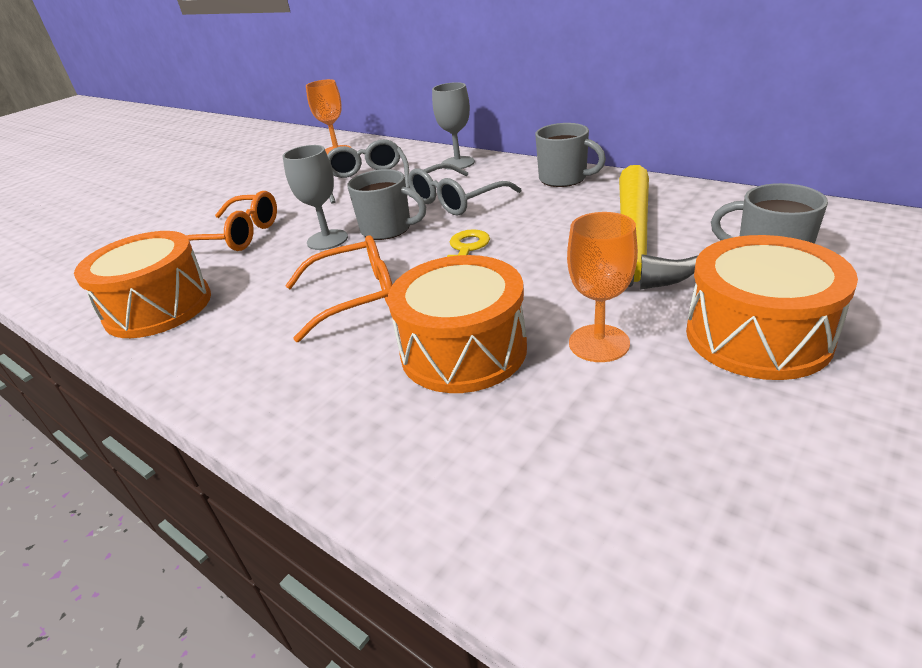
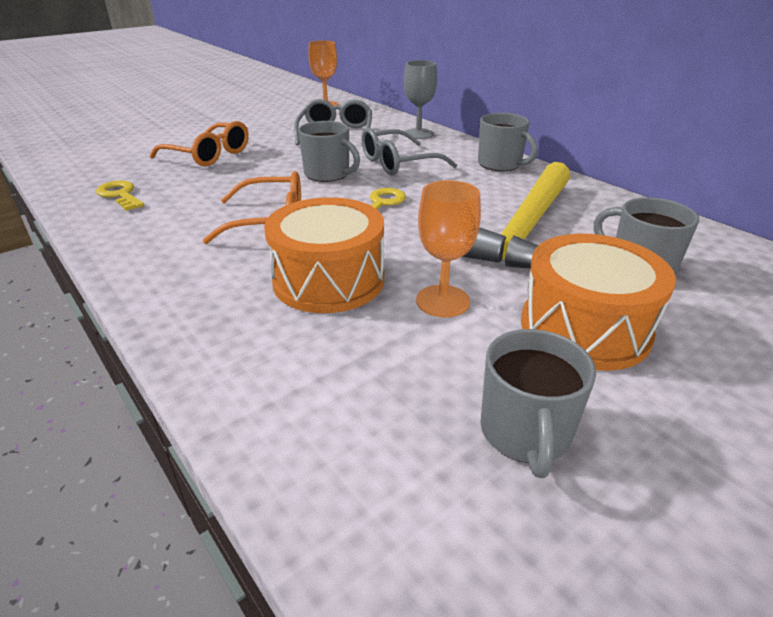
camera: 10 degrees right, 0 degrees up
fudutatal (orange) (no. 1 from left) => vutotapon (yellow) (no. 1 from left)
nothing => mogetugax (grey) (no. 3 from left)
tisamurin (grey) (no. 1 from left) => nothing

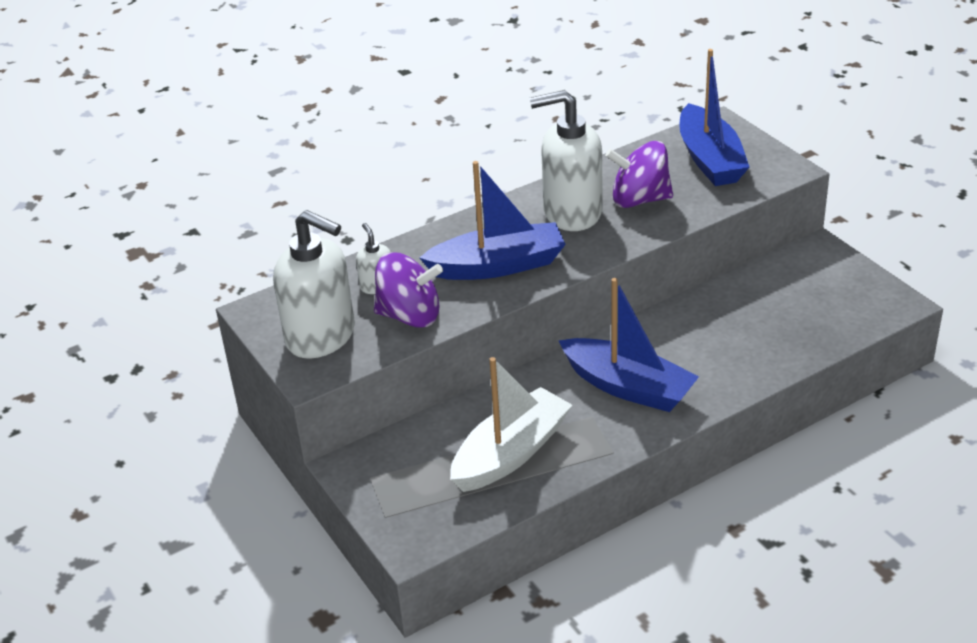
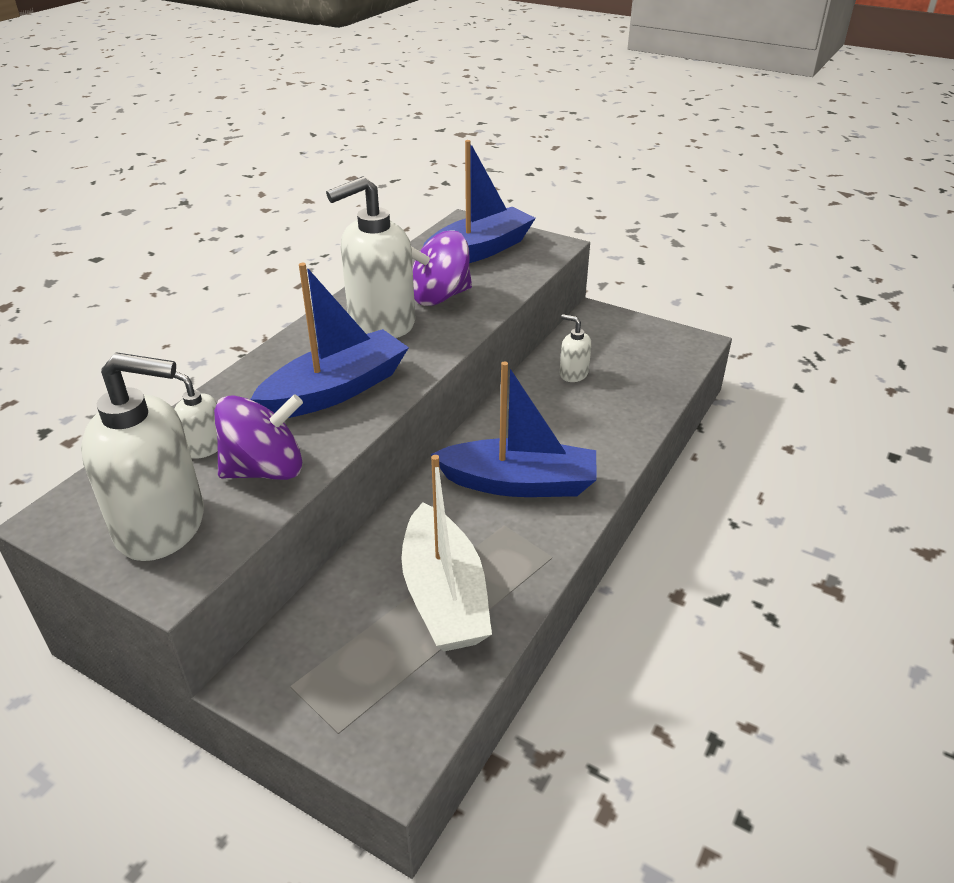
camera: 30 degrees left, 0 degrees up
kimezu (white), 150 degrees clockwise
kimezu (blue) (no. 3 from left in the first image) => kimezu (blue) (no. 2 from left), 90 degrees counterclockwise
nothing => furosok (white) (no. 4 from left)

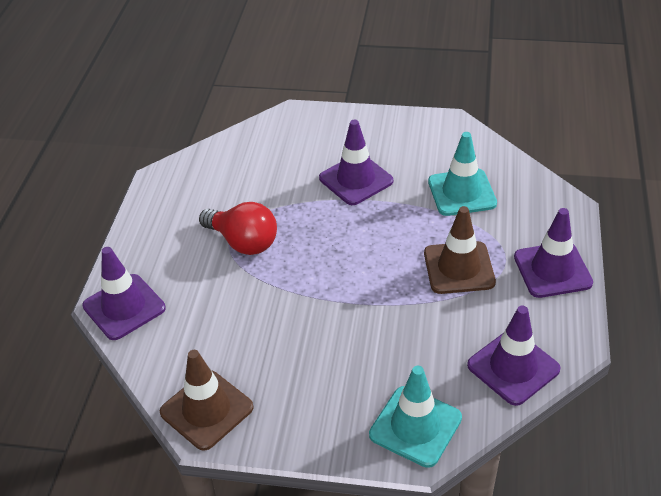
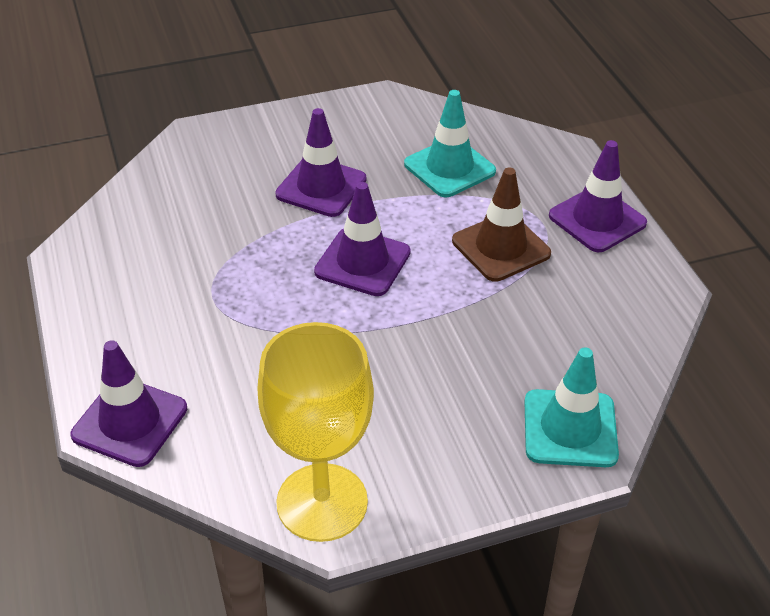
camera: 30 degrees left, 0 degrees up
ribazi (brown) (no. 1 from left) => tisamurin (yellow)
ribazi (purple) (no. 3 from left), shifted
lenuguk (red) => nothing

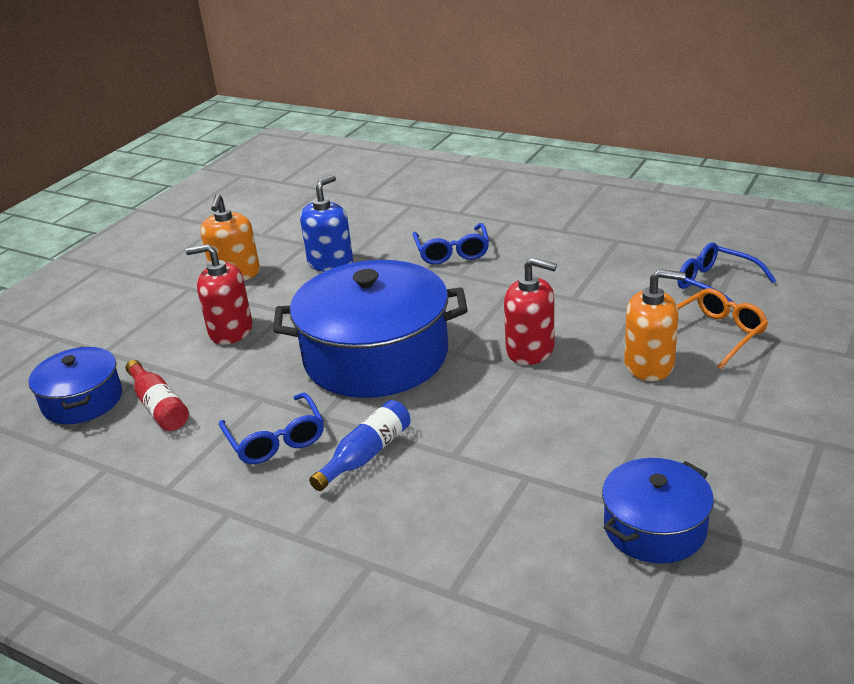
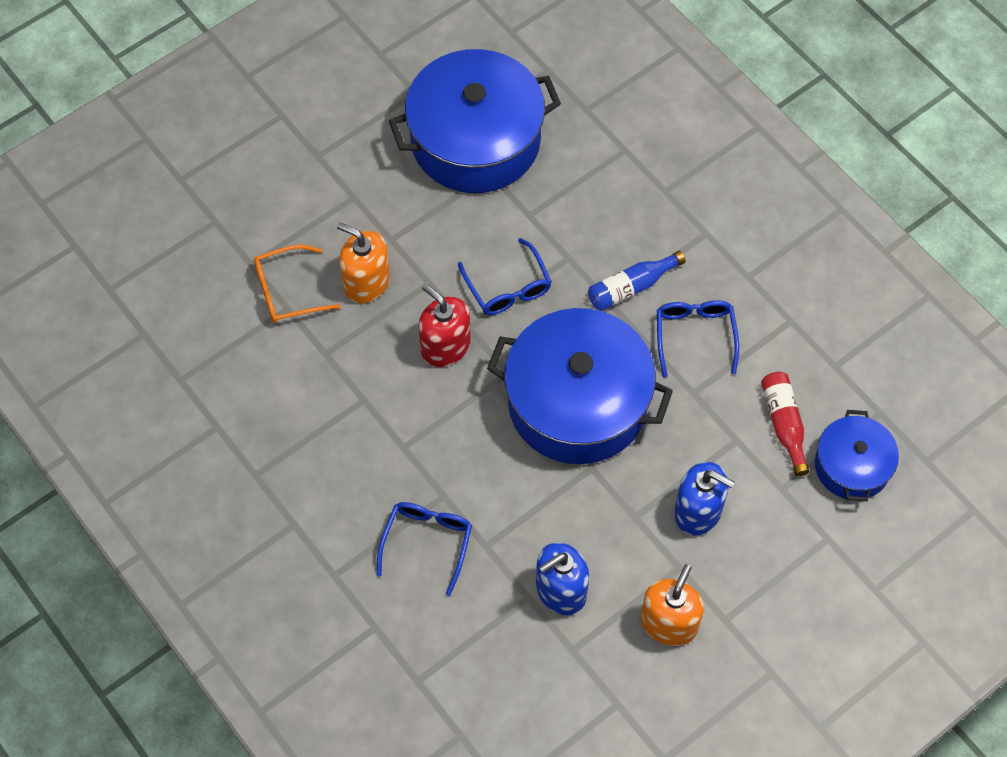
camera: 160 degrees left, 30 degrees up
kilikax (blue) (no. 3 from left in the first image) => kilikax (blue) (no. 1 from left), x1.87
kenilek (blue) (no. 3 from left in the first image) => kenilek (blue) (no. 2 from left), shifted
furosok (red) (no. 1 from left) => furosok (blue) (no. 2 from left)

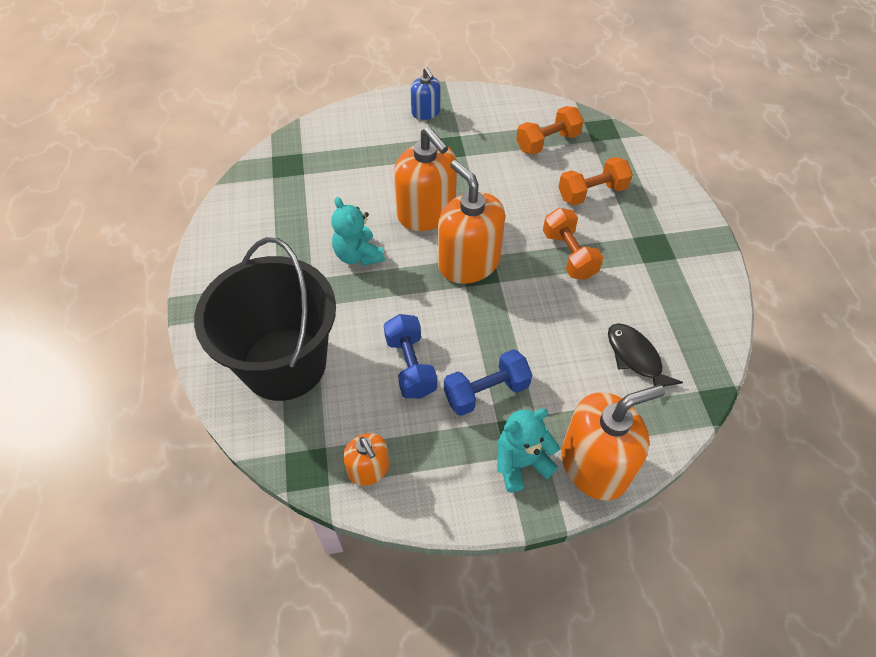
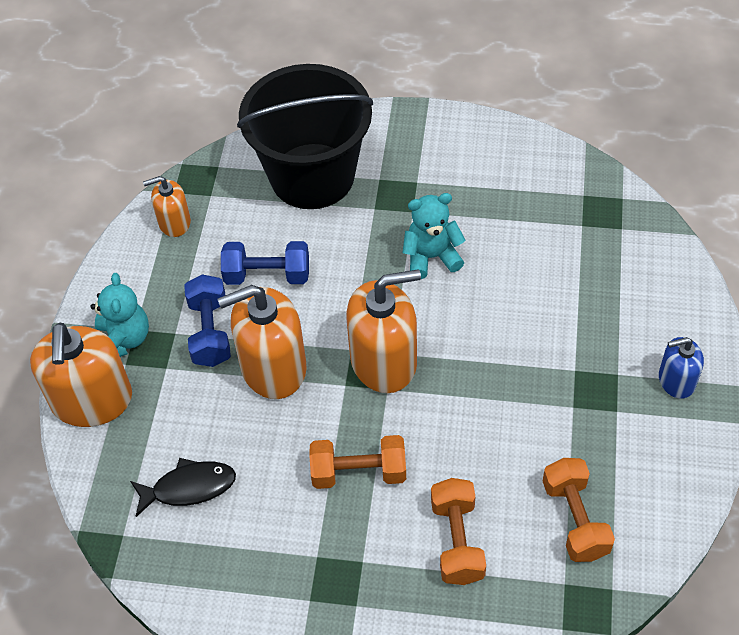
camera: 110 degrees right, 0 degrees up
furosok (orange) (no. 2 from left in the first image) => furosok (orange) (no. 3 from left), shifted

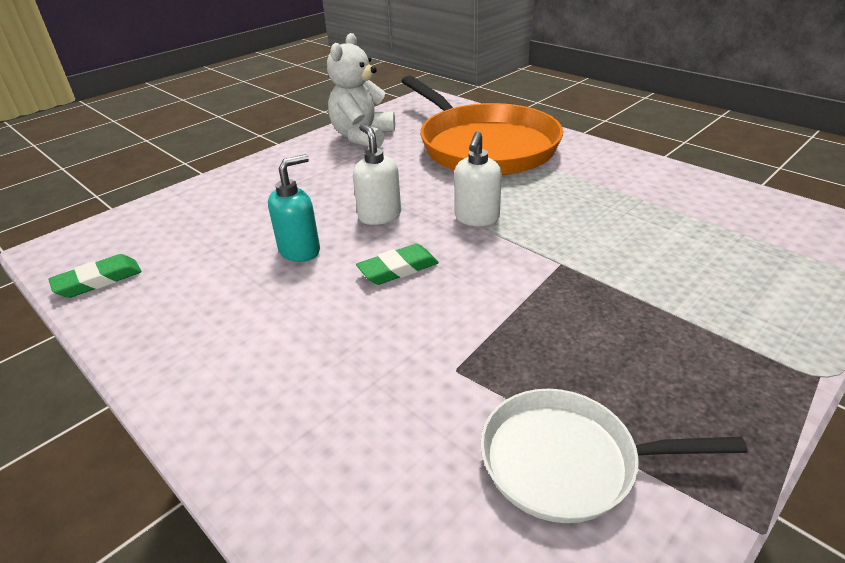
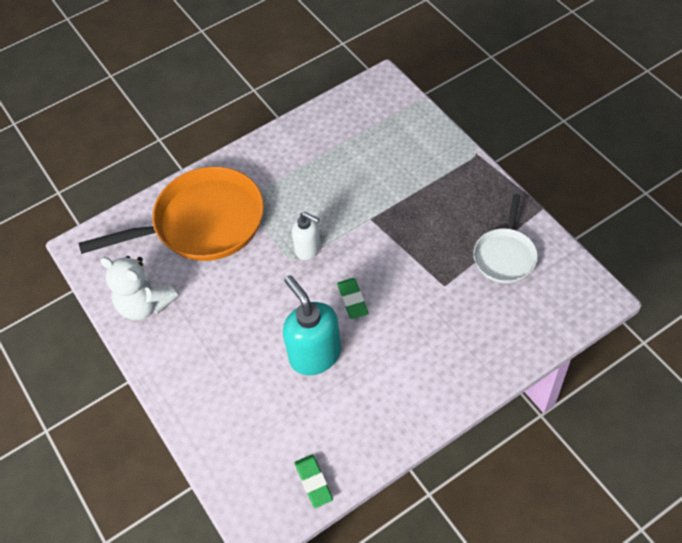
camera: 75 degrees left, 20 degrees up
furosok (turquoise), x1.67
furosok (white) (no. 1 from left) => nothing

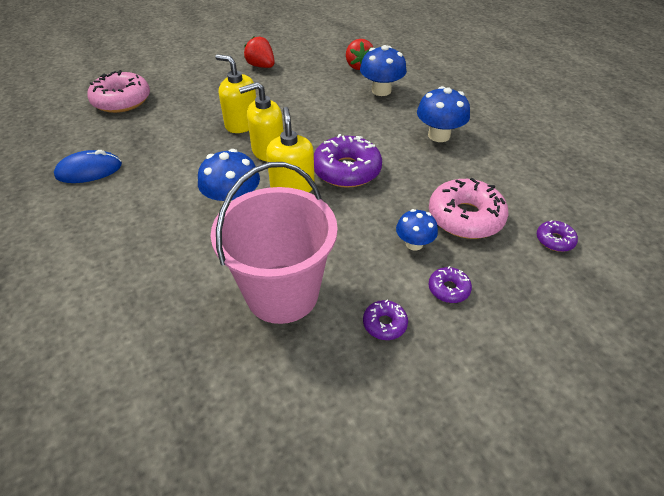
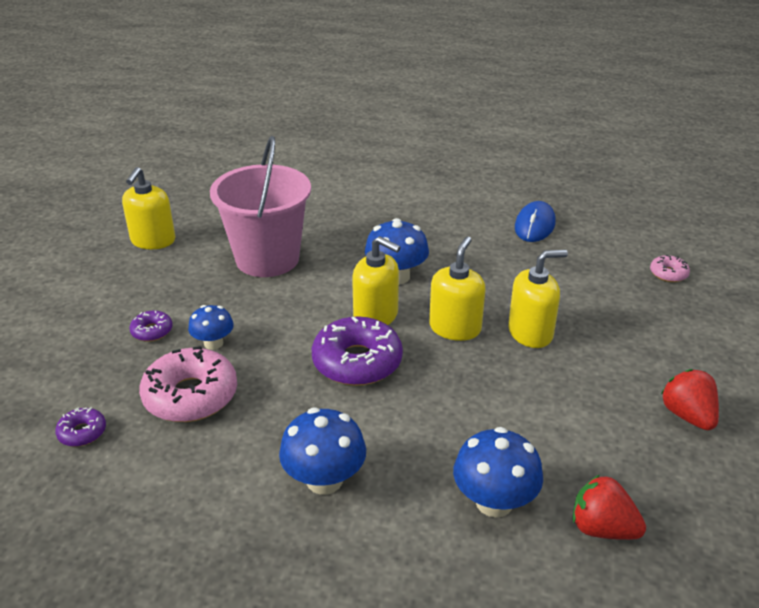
camera: 130 degrees right, 10 degrees down
nothing => furosok (yellow) (no. 1 from left)
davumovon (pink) (no. 1 from left in the first image) => davumovon (pink) (no. 2 from left), x0.48
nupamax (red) (no. 1 from left in the first image) => nupamax (red) (no. 2 from left), 105 degrees counterclockwise
davumovon (purple) (no. 2 from left) => nothing

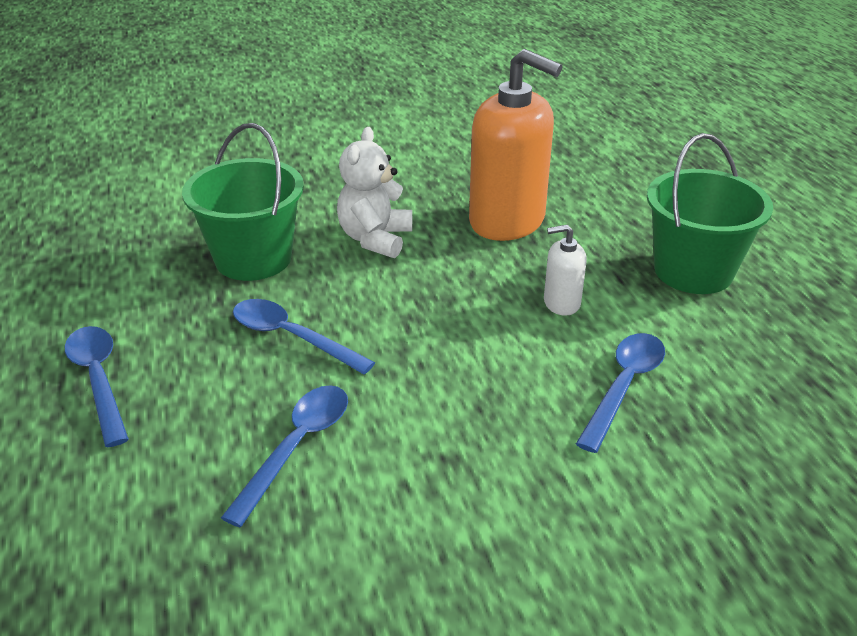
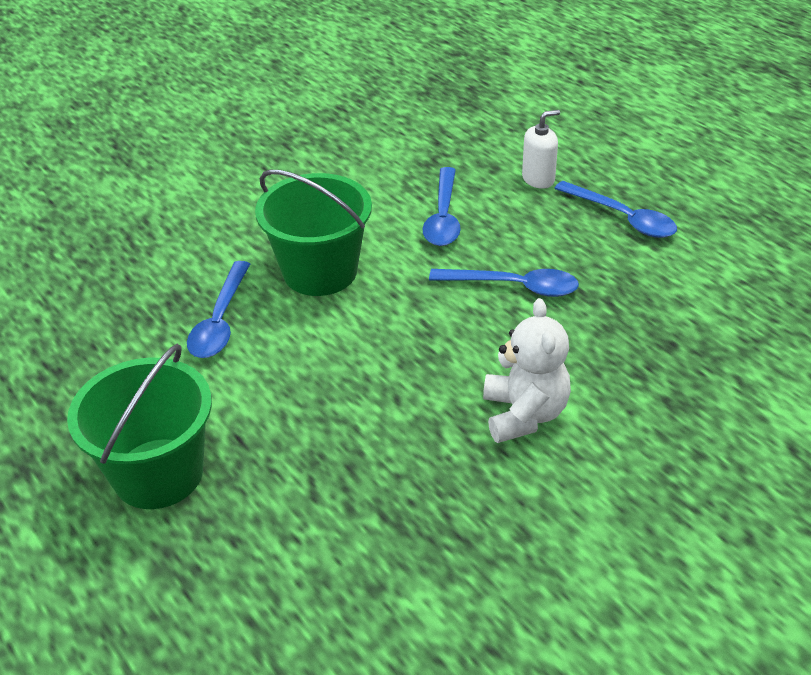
camera: 160 degrees right, 5 degrees up
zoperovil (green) (no. 1 from left in the first image) => zoperovil (green) (no. 2 from left), shifted
furosok (white), shifted
furosok (orange) => nothing

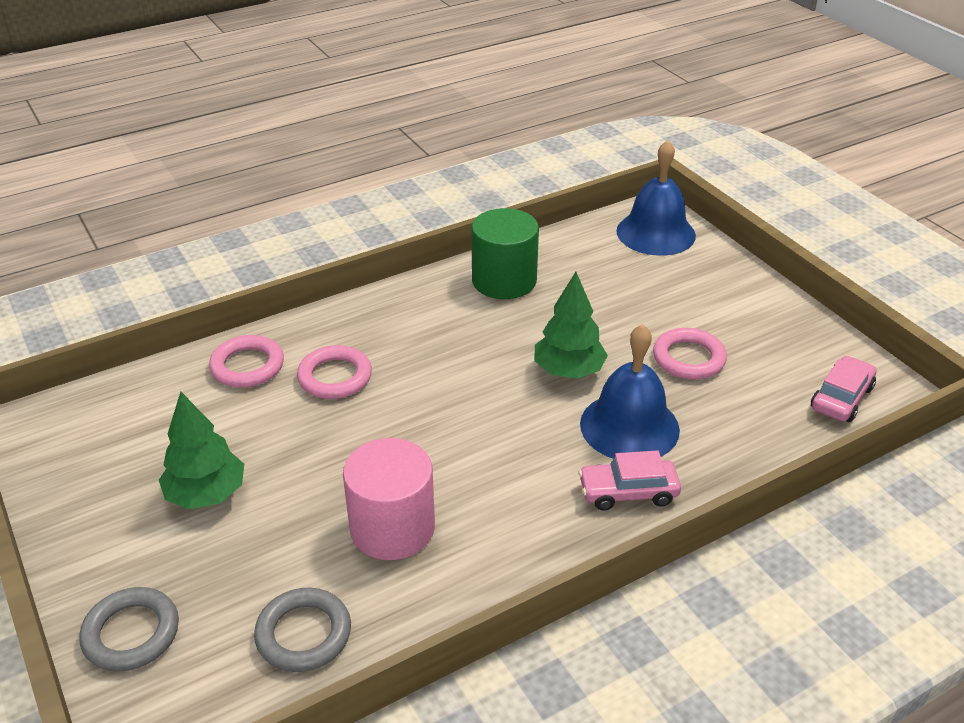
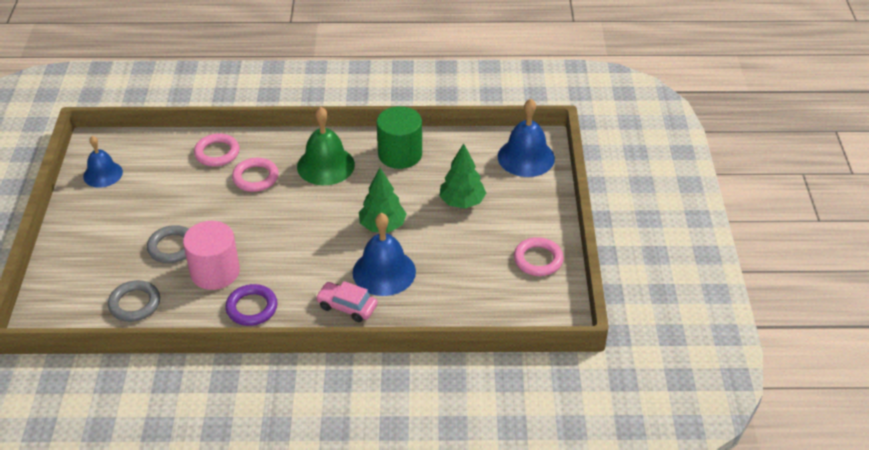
camera: 30 degrees right, 5 degrees up
nothing => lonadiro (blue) (no. 1 from left)
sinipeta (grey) (no. 1 from left in the first image) => sinipeta (grey) (no. 2 from left), shifted
nothing => sinipeta (purple)
nothing => lonadiro (green)
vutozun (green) (no. 1 from left in the first image) => vutozun (green) (no. 2 from left), shifted
sinipeta (pink) (no. 3 from left), shifted
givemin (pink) (no. 2 from left) => nothing

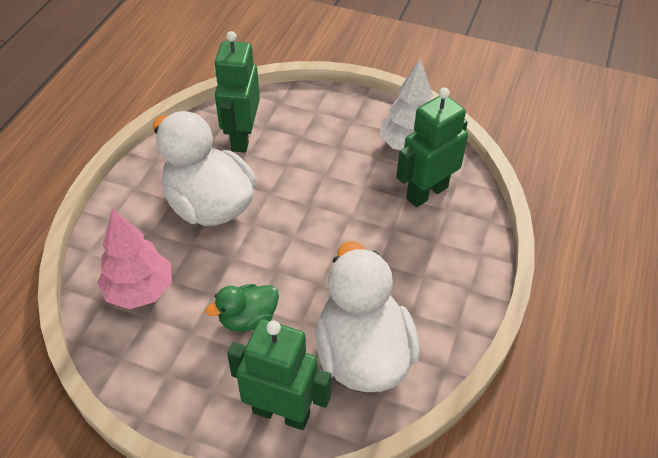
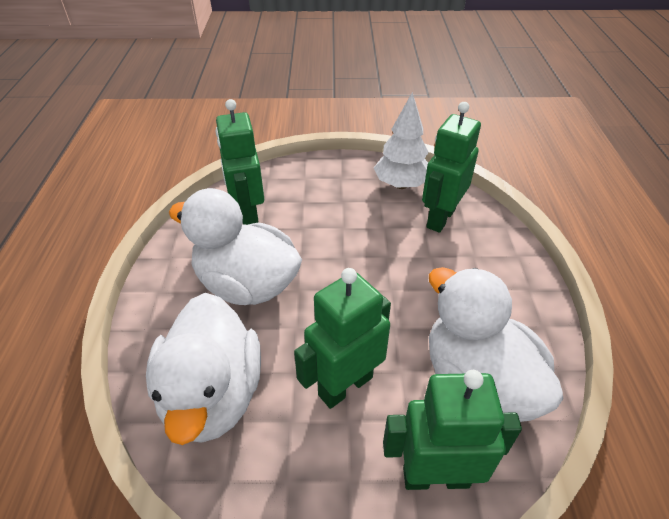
camera: 20 degrees left, 5 degrees down
vutozun (pink) => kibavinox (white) (no. 1 from left)
kibavinox (green) => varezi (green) (no. 2 from left)

